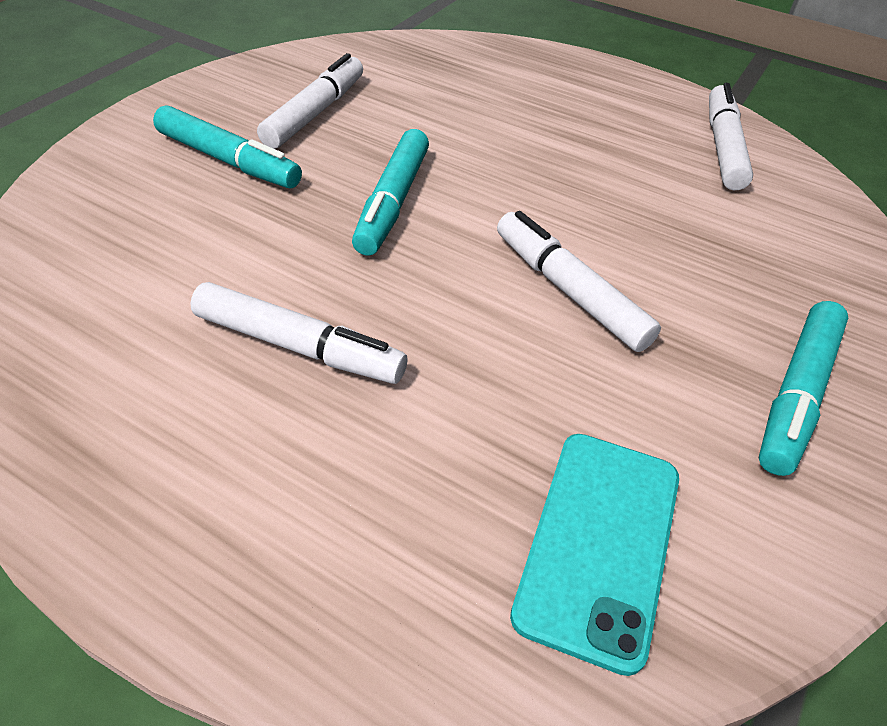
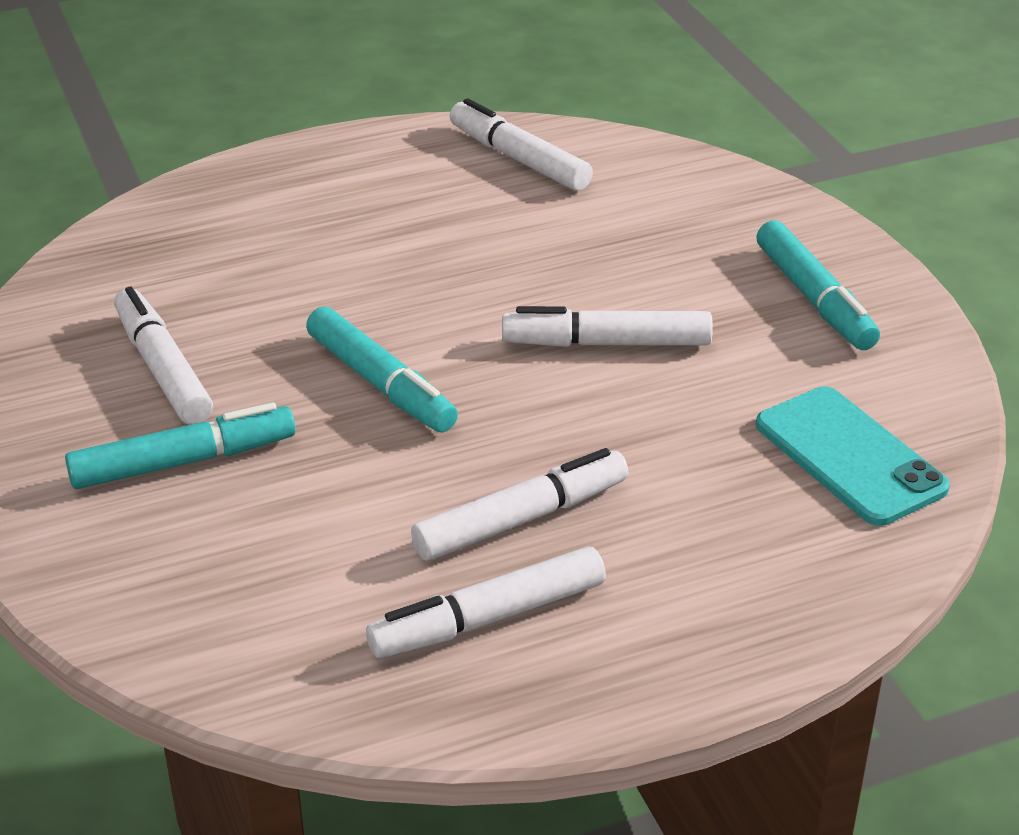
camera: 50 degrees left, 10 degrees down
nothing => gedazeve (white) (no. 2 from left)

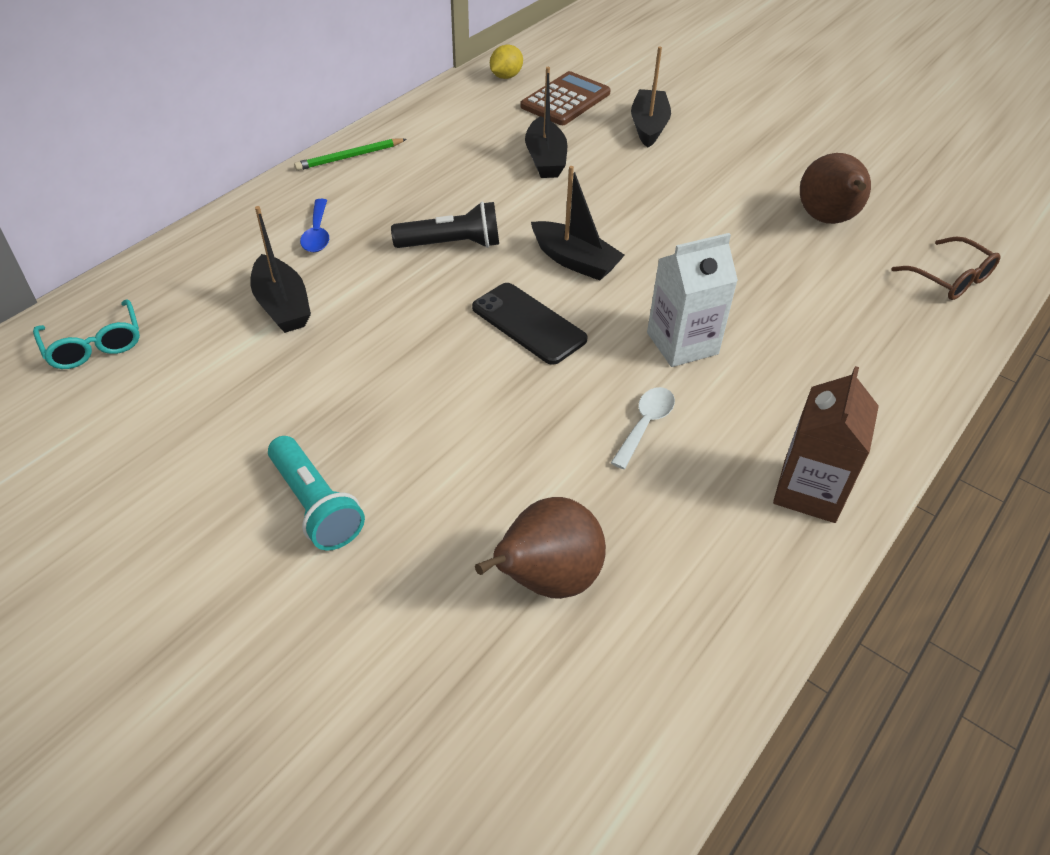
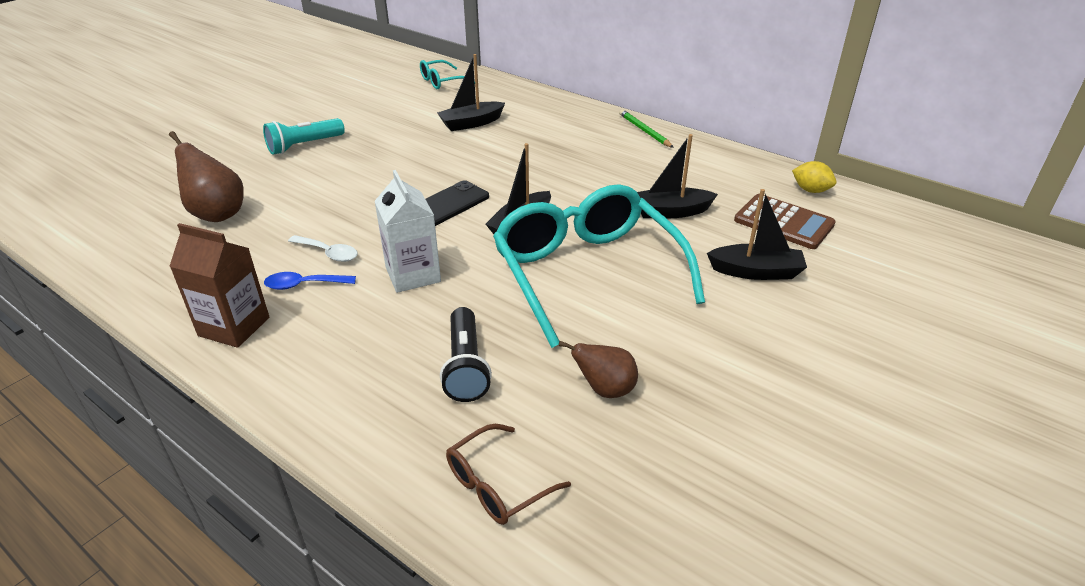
camera: 90 degrees right, 10 degrees down
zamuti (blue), shifted
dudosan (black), shifted
nothing => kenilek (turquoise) (no. 2 from left)
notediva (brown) (no. 2 from left), x0.65

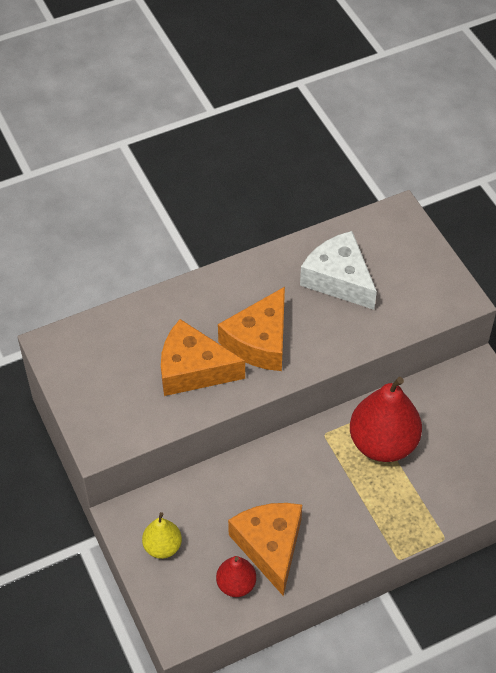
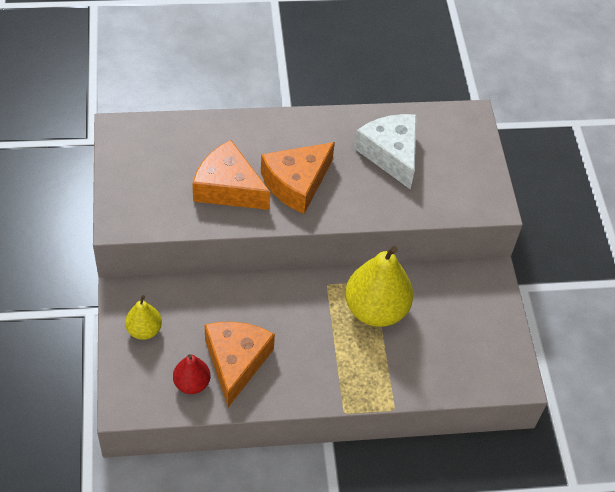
camera: 15 degrees right, 0 degrees up
notediva (red) (no. 2 from left) => notediva (yellow) (no. 2 from left)

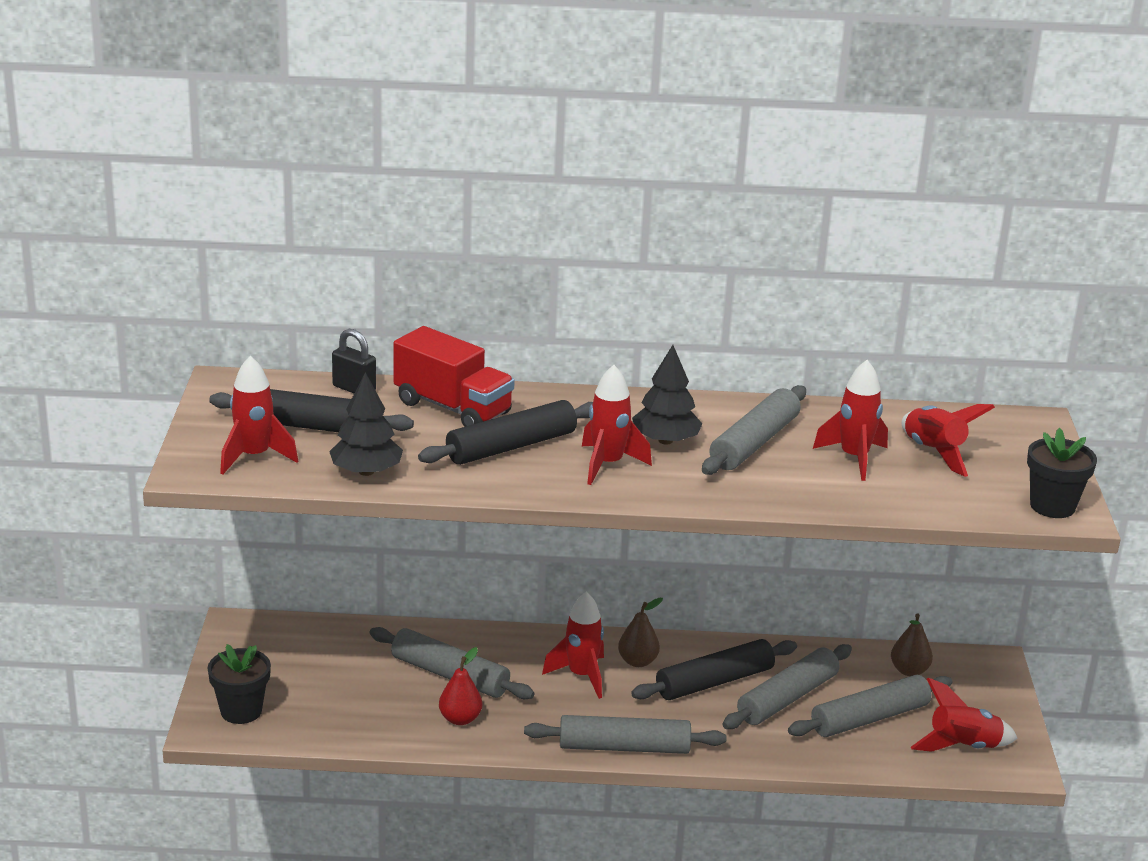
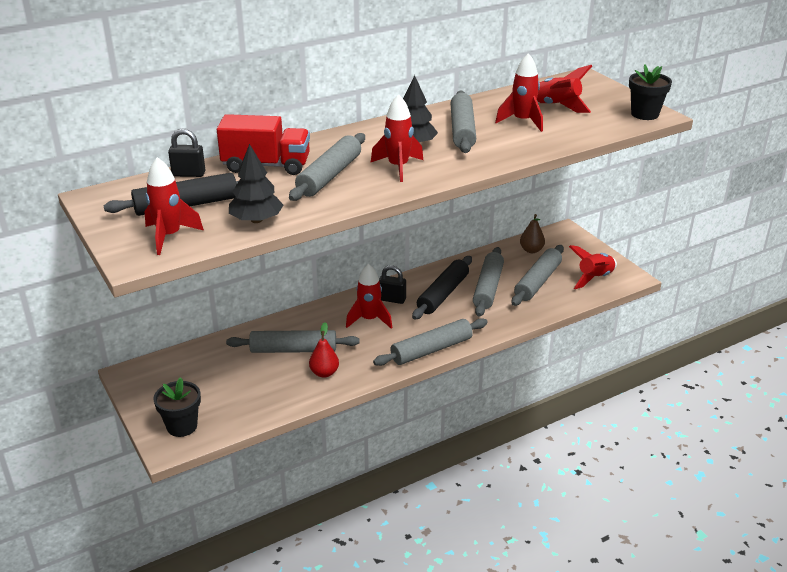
camera: 30 degrees left, 5 degrees up
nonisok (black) (no. 2 from left) => nonisok (grey) (no. 2 from left)
notediva (brown) (no. 1 from left) => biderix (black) (no. 2 from left)

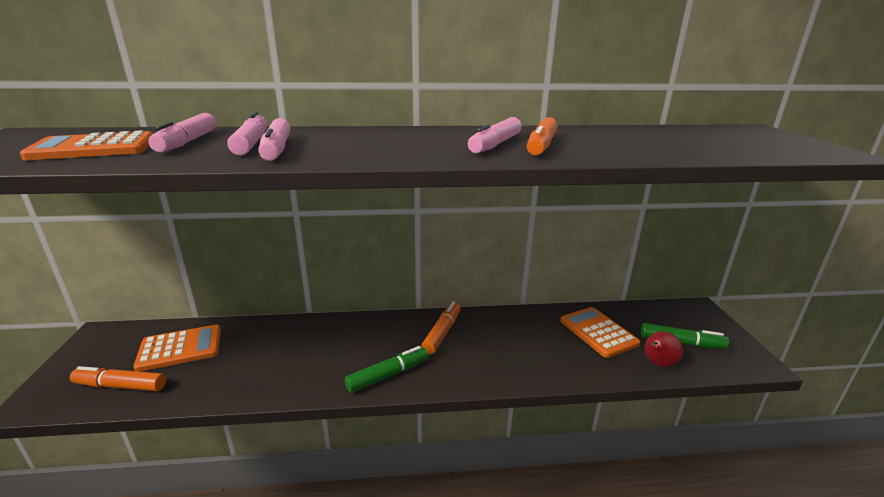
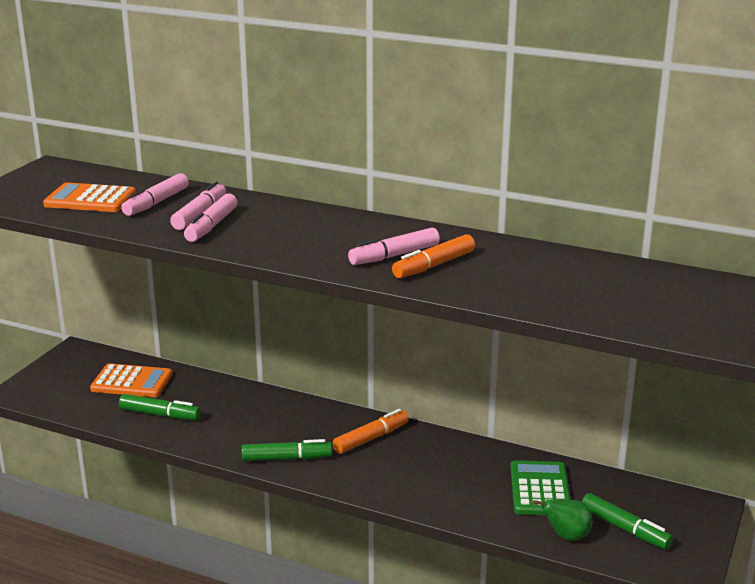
camera: 30 degrees right, 0 degrees up
nothing => gedazeve (green) (no. 1 from left)
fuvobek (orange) (no. 3 from left) => fuvobek (green)
notediva (red) => notediva (green)
gedazeve (orange) (no. 1 from left) => nothing

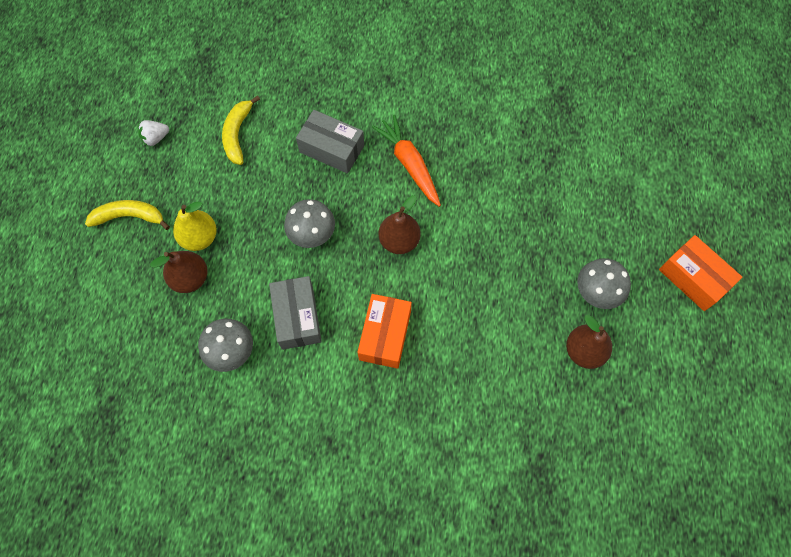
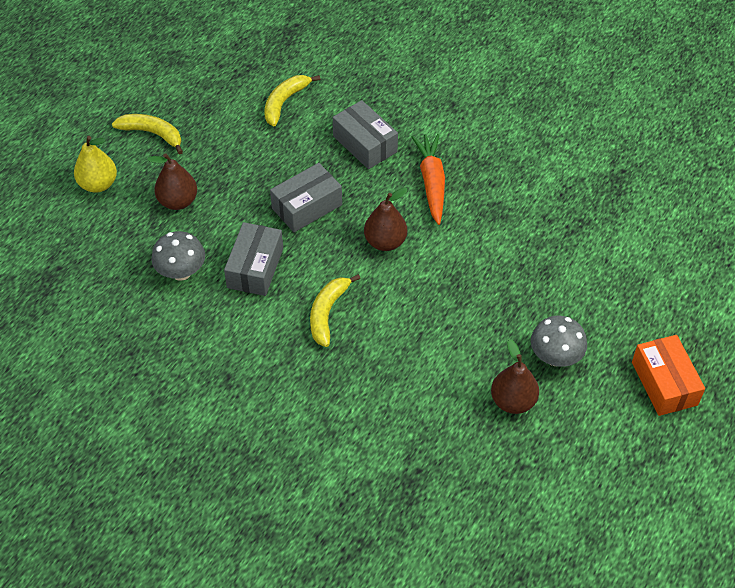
camera: 25 degrees right, 15 degrees down
notediva (yellow), shifted
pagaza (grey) (no. 2 from left) => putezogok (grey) (no. 2 from left)
putezogok (orange) (no. 1 from left) => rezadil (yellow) (no. 3 from left)
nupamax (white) => nothing

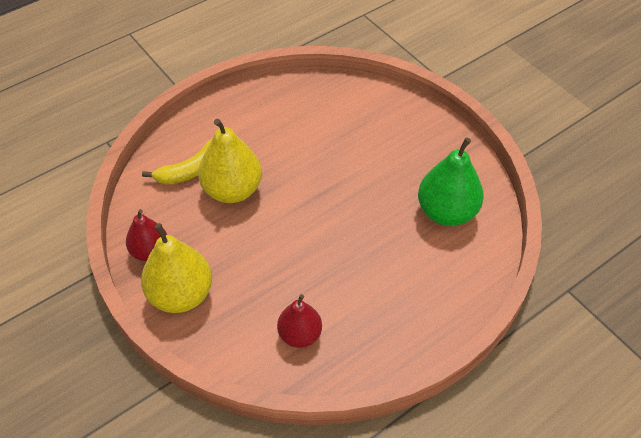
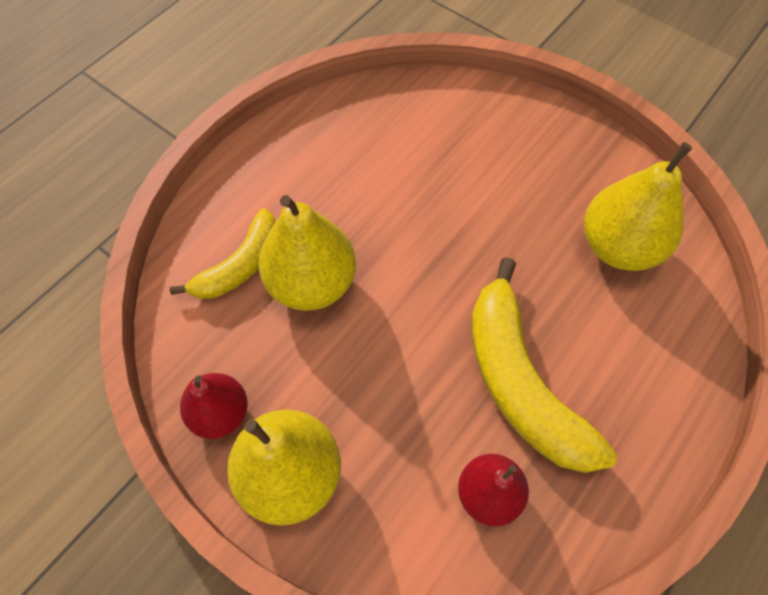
camera: 15 degrees left, 10 degrees up
nothing => rezadil (yellow) (no. 2 from left)
notediva (green) => notediva (yellow) (no. 3 from left)

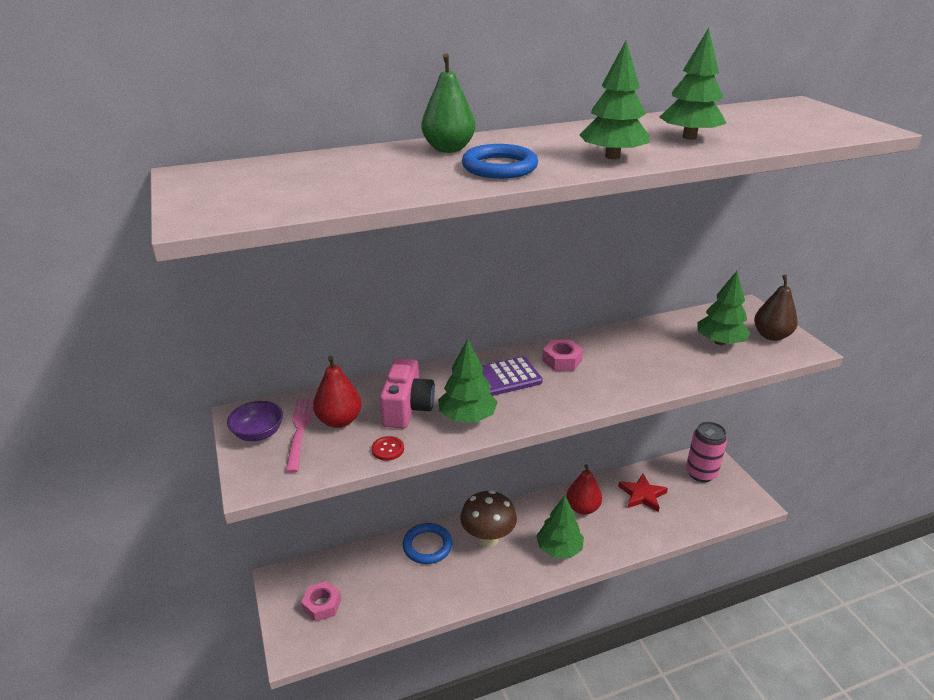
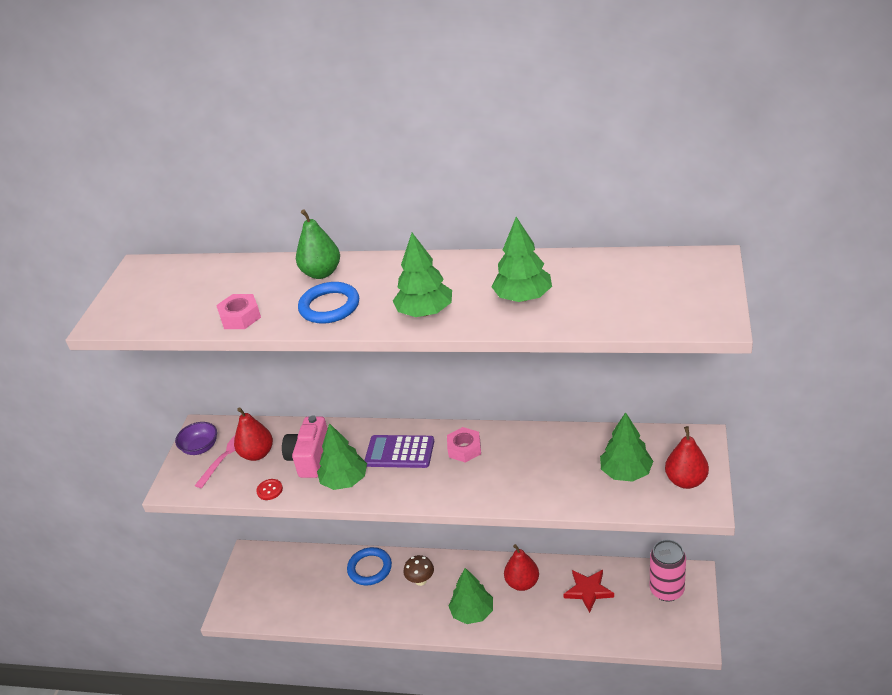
camera: 35 degrees right, 5 degrees up
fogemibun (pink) (no. 1 from left), shifted
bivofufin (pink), 150 degrees clockwise
pagaza (brown), x0.59
notediva (brown) => notediva (red) (no. 3 from left)

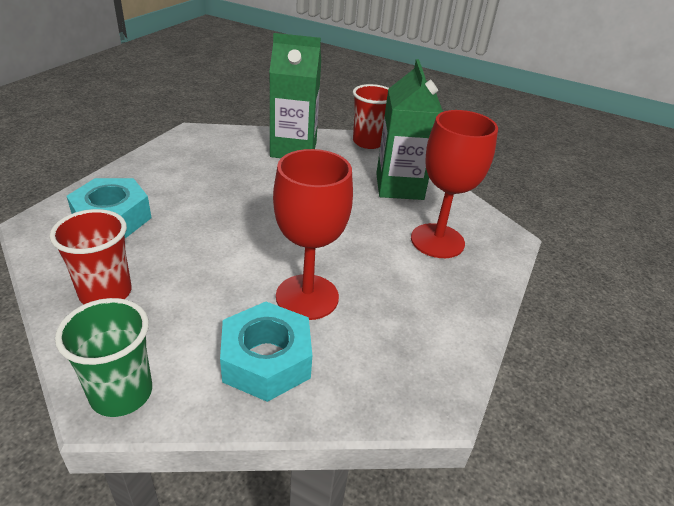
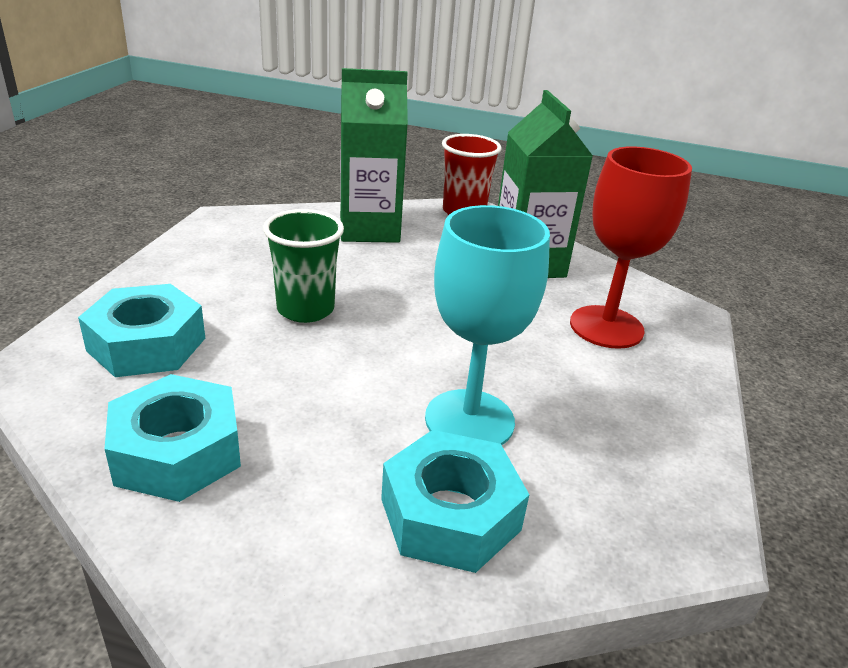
camera: 10 degrees left, 5 degrees down
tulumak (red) (no. 1 from left) => fogemibun (turquoise) (no. 2 from left)
tulumak (green), shifted
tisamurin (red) (no. 1 from left) => tisamurin (turquoise)

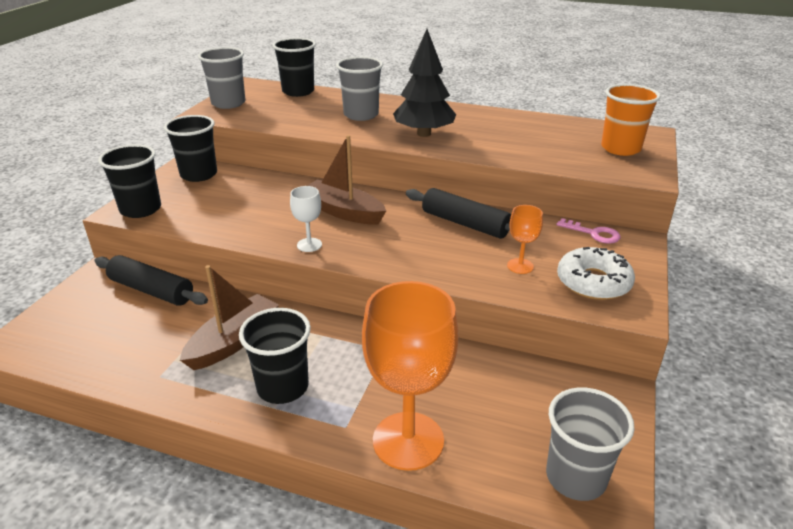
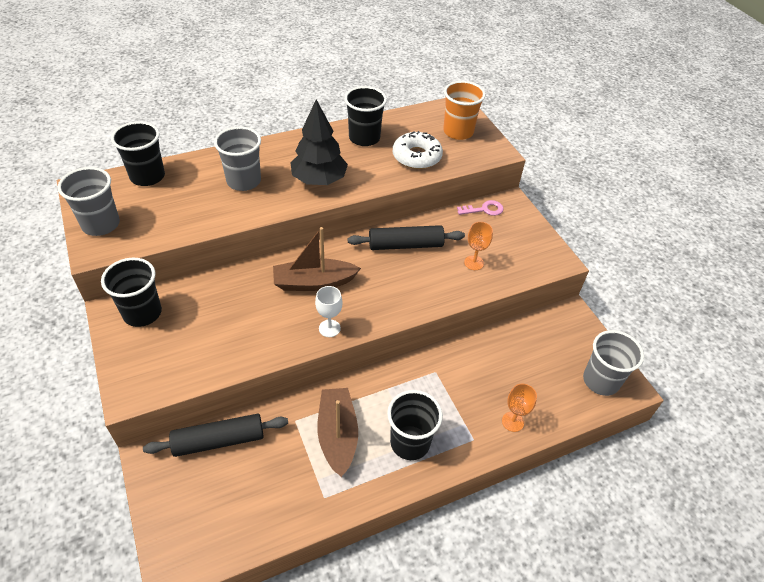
camera: 45 degrees left, 15 degrees up
tulumak (black) (no. 1 from left in the first image) => tulumak (black) (no. 3 from left), shifted
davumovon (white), shifted
tisamurin (orange) (no. 1 from left in the first image) => tisamurin (orange) (no. 2 from left), x0.45

